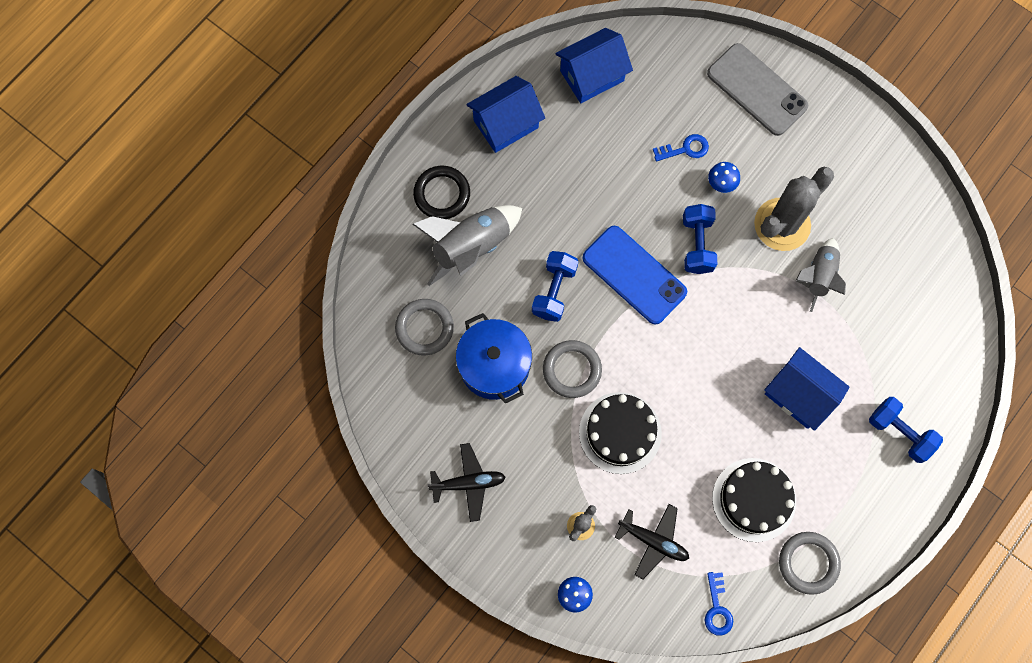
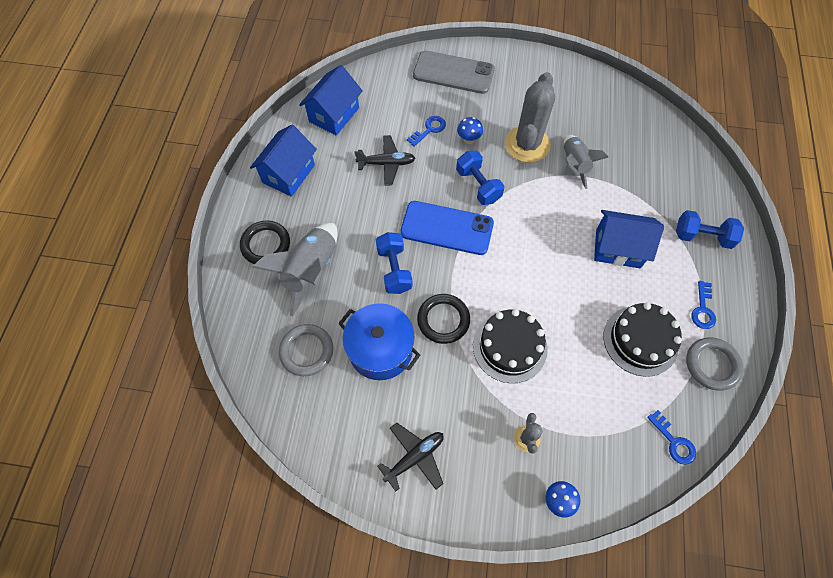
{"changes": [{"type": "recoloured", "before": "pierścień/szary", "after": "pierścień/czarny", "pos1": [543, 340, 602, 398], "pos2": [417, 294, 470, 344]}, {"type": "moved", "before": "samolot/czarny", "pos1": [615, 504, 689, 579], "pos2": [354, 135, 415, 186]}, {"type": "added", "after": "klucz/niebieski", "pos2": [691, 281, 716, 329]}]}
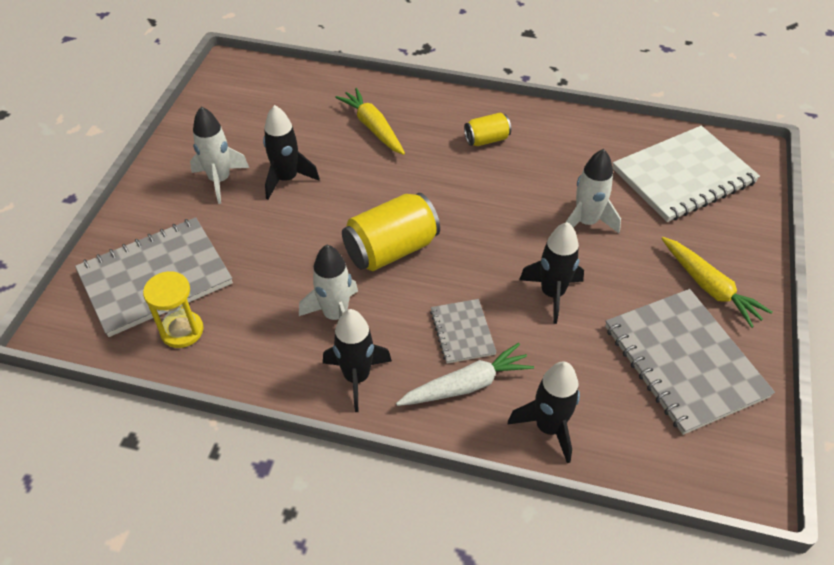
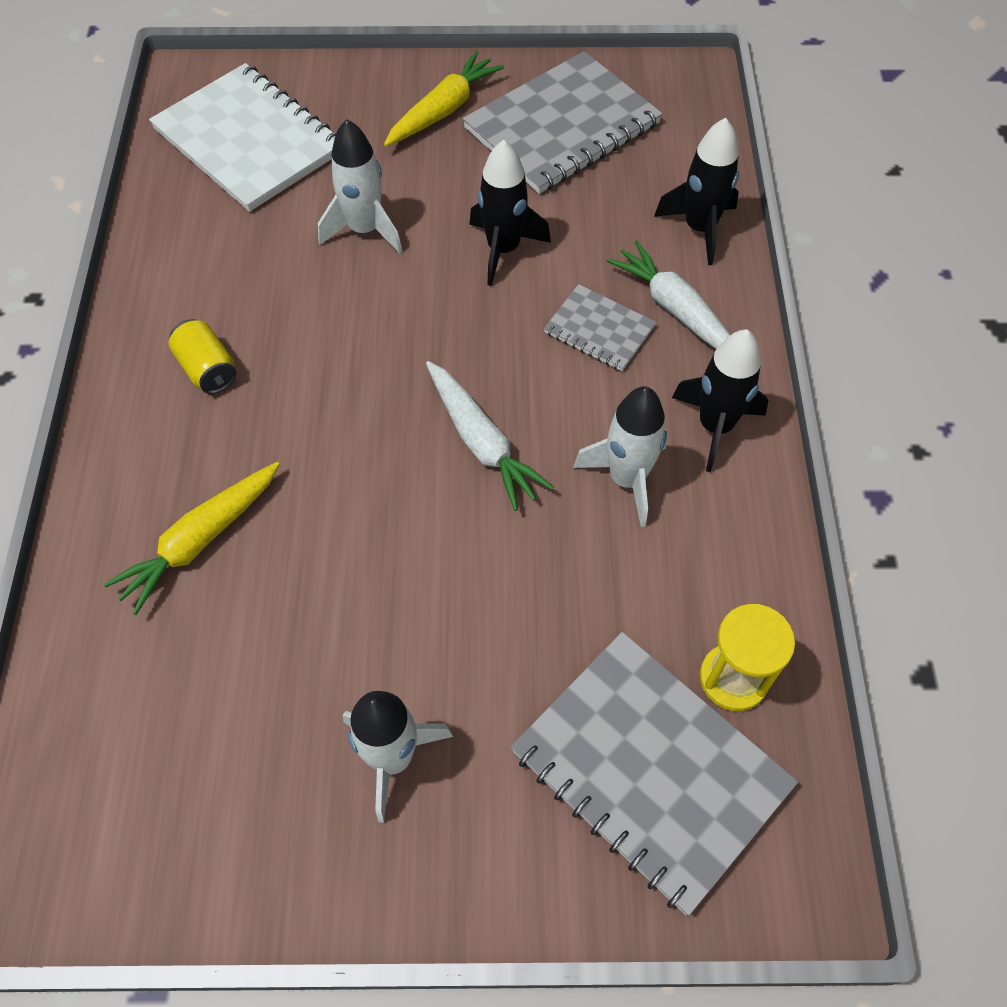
{"changes": [{"type": "removed", "before": "rakieta/czarny", "pos1": [263, 105, 320, 199]}, {"type": "replaced", "before": "puszka/żółty", "after": "marchewka/biały", "pos1": [342, 193, 440, 271], "pos2": [426, 361, 554, 511]}, {"type": "turned", "before": "zeszyt/szary", "pos1": [430, 299, 497, 364], "pos2": [544, 284, 656, 371], "turn": 60}]}
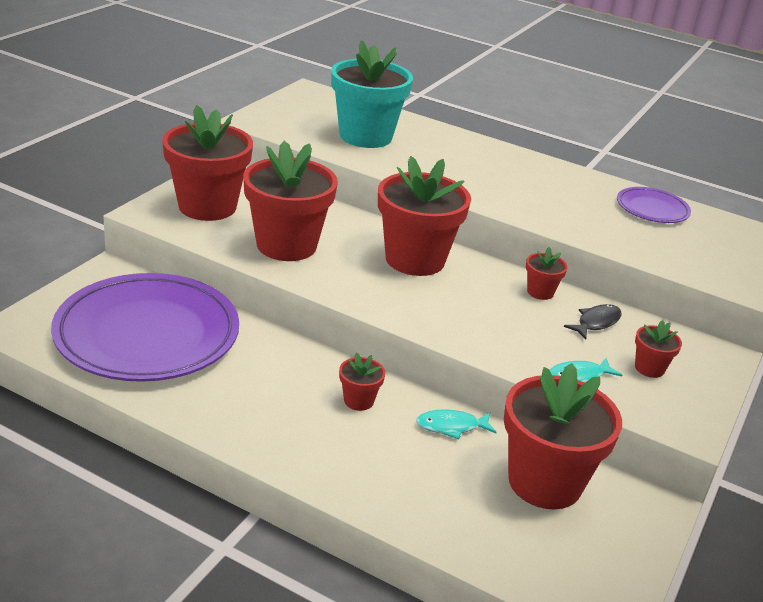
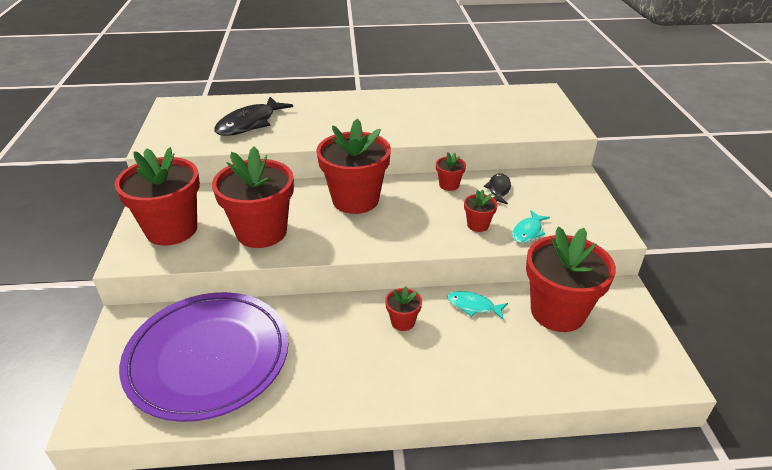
{"changes": [{"type": "replaced", "before": "doniczka/turkusowy", "after": "ryba/czarny", "pos1": [331, 40, 413, 148], "pos2": [214, 97, 293, 136]}, {"type": "turned", "before": "ryba/turkusowy", "pos1": [416, 409, 496, 439], "pos2": [447, 291, 508, 319], "turn": 60}, {"type": "removed", "before": "talerz/fioletowy", "pos1": [617, 187, 691, 223]}, {"type": "moved", "before": "doniczka/czerwony", "pos1": [635, 320, 682, 378], "pos2": [464, 189, 498, 232]}]}
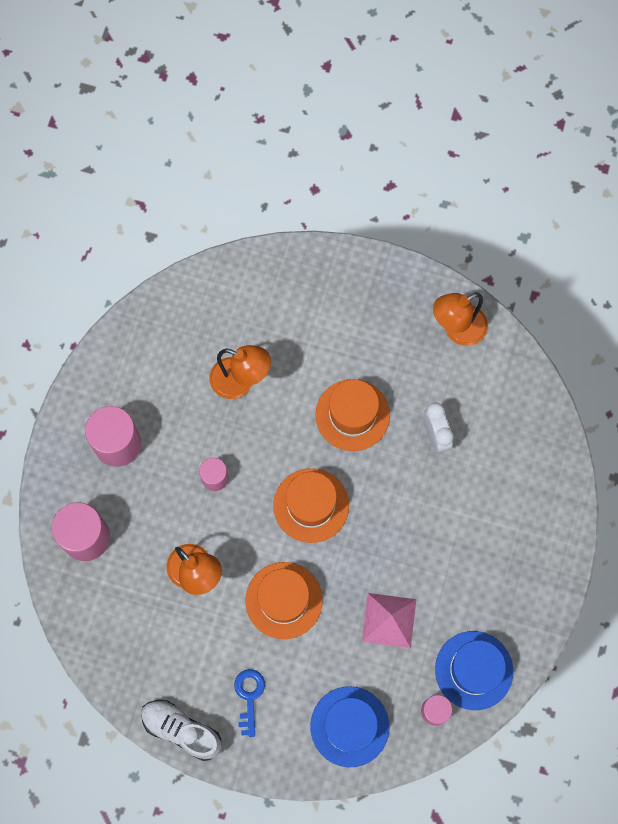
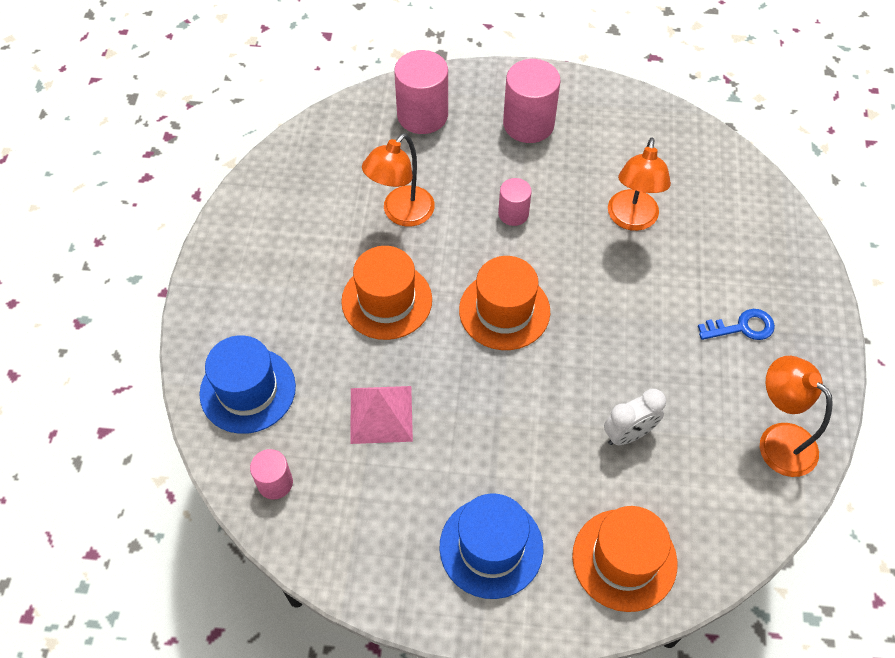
{"changes": [{"type": "removed", "before": "but/biały", "pos1": [141, 700, 222, 761]}, {"type": "moved", "before": "klucz/niebieski", "pos1": [234, 669, 265, 737], "pos2": [698, 309, 775, 340]}, {"type": "moved", "before": "kapelusz/pomarańczowy", "pos1": [315, 379, 390, 451], "pos2": [572, 506, 678, 612]}, {"type": "moved", "before": "kapelusz/niebieski", "pos1": [435, 631, 513, 710], "pos2": [439, 493, 543, 599]}]}
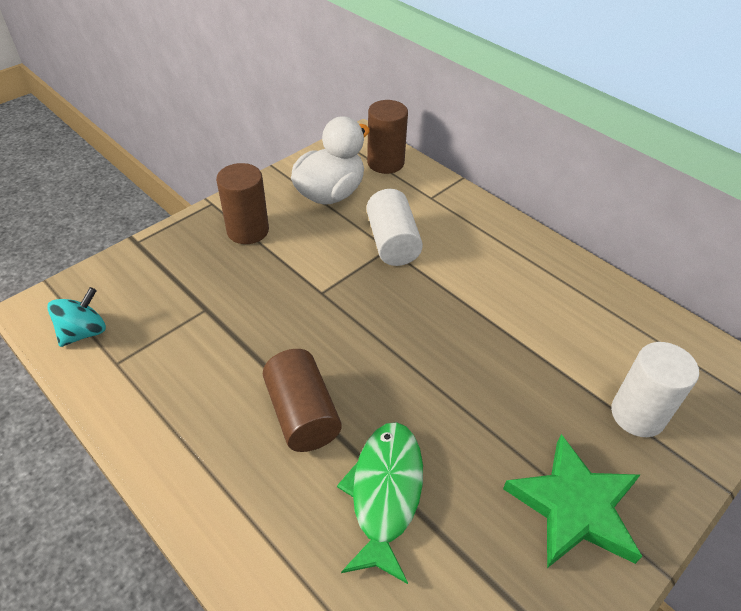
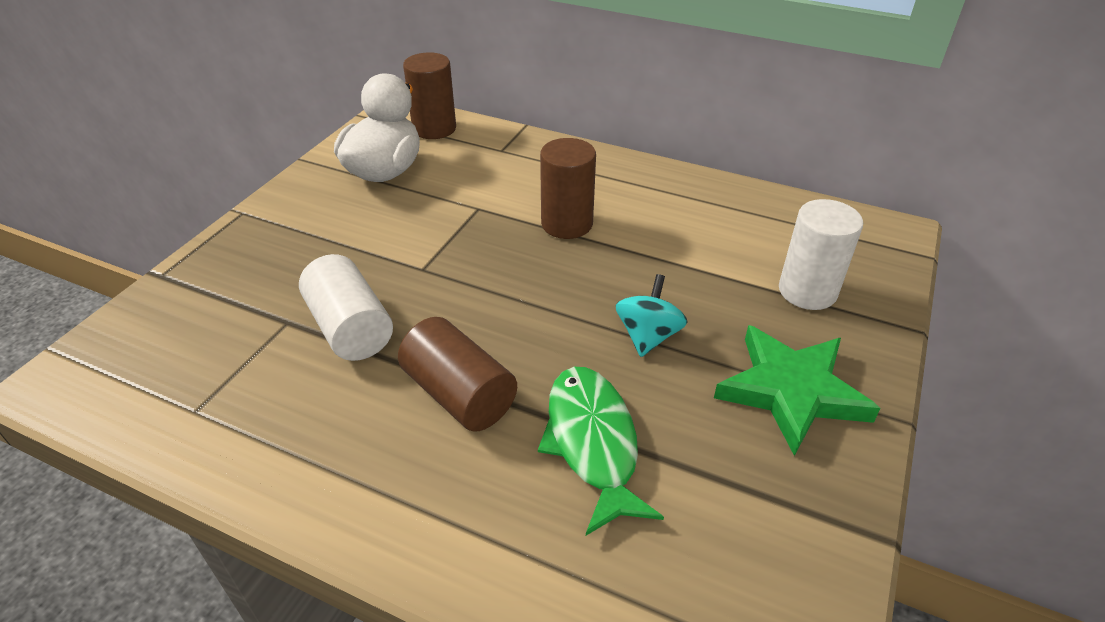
{"changes": [{"type": "moved", "before": "bączek/turkusowy", "pos1": [47, 287, 106, 347], "pos2": [616, 274, 688, 357]}, {"type": "moved", "before": "walec/brązowy", "pos1": [216, 163, 269, 244], "pos2": [540, 138, 596, 239]}, {"type": "moved", "before": "walec/biały", "pos1": [366, 189, 423, 266], "pos2": [299, 254, 393, 361]}]}
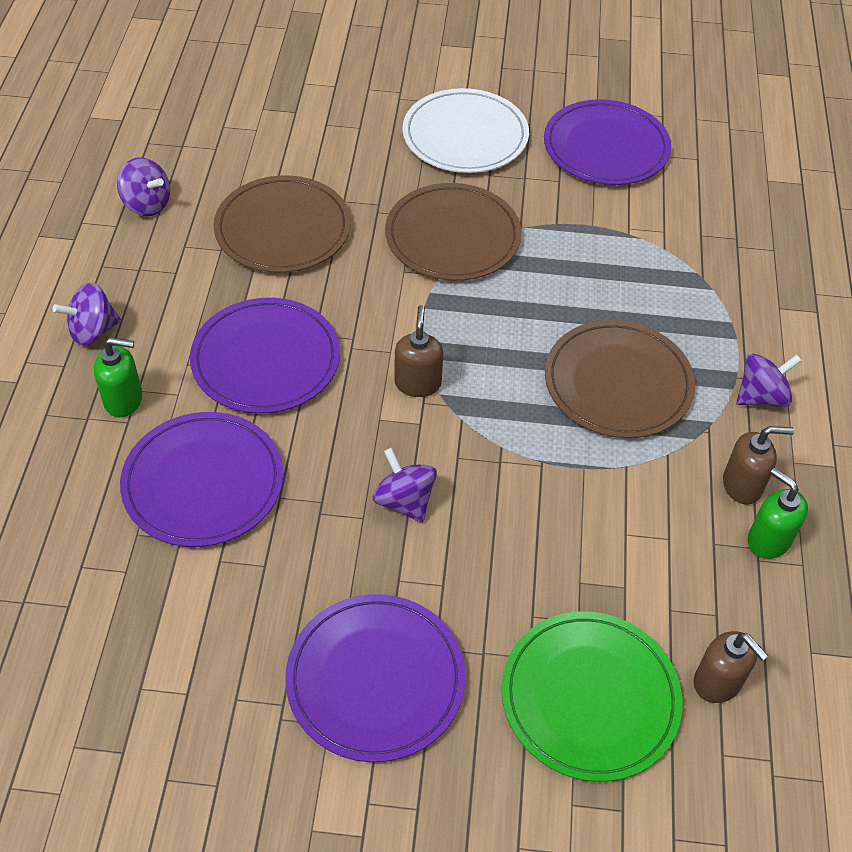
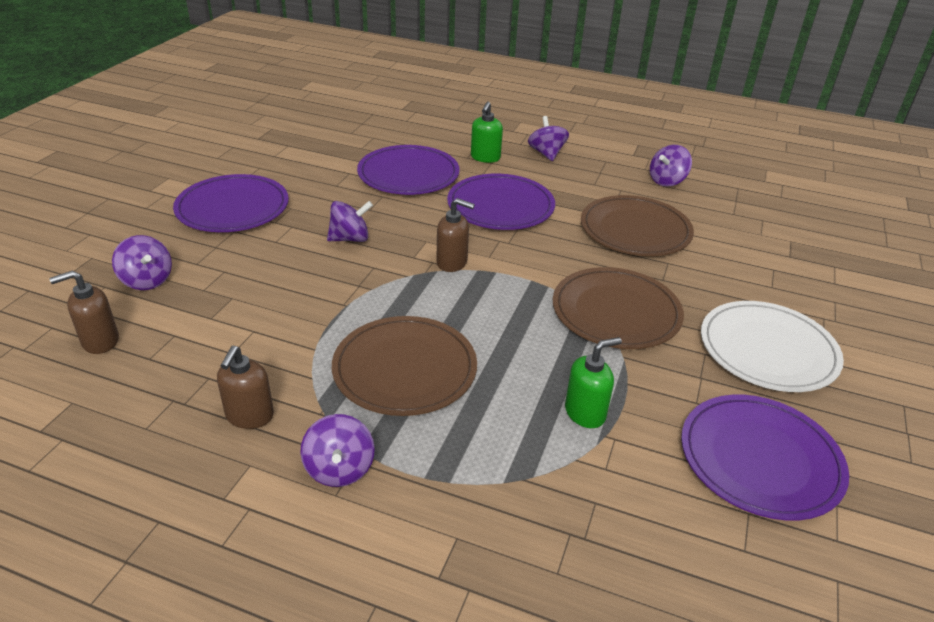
{"changes": [{"type": "replaced", "before": "talerz/zielony", "after": "bączek/fioletowy", "pos1": [501, 611, 682, 782], "pos2": [112, 235, 172, 290]}, {"type": "moved", "before": "dozownik mydła/zielony", "pos1": [748, 468, 808, 559], "pos2": [565, 337, 622, 428]}]}
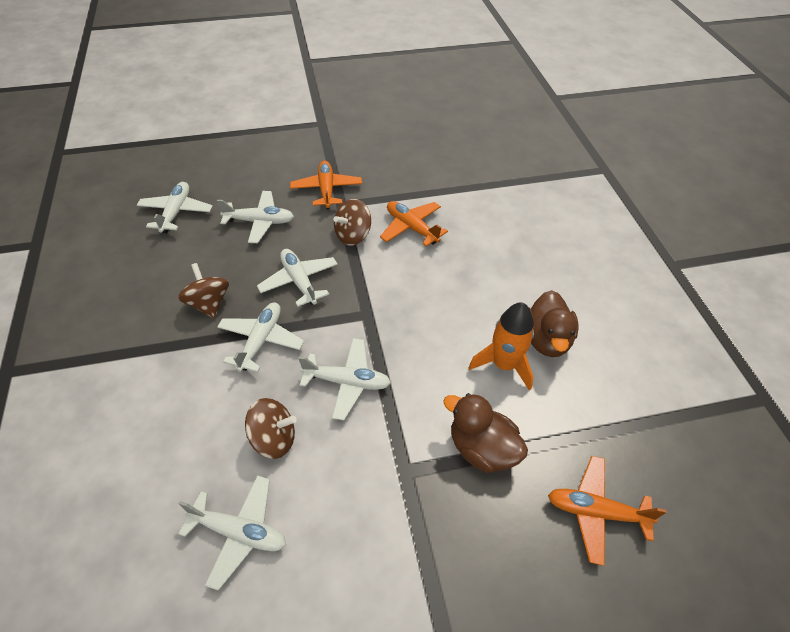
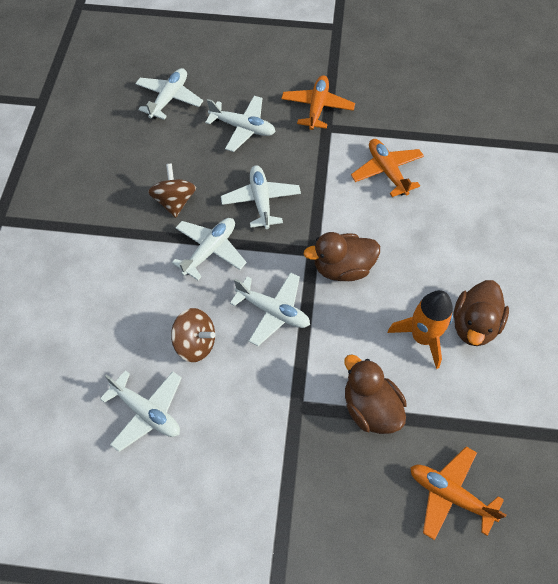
{"changes": [{"type": "removed", "before": "bączek/brązowy", "pos1": [334, 199, 371, 245]}, {"type": "added", "after": "kaczka/brązowy", "pos2": [304, 232, 380, 281]}]}
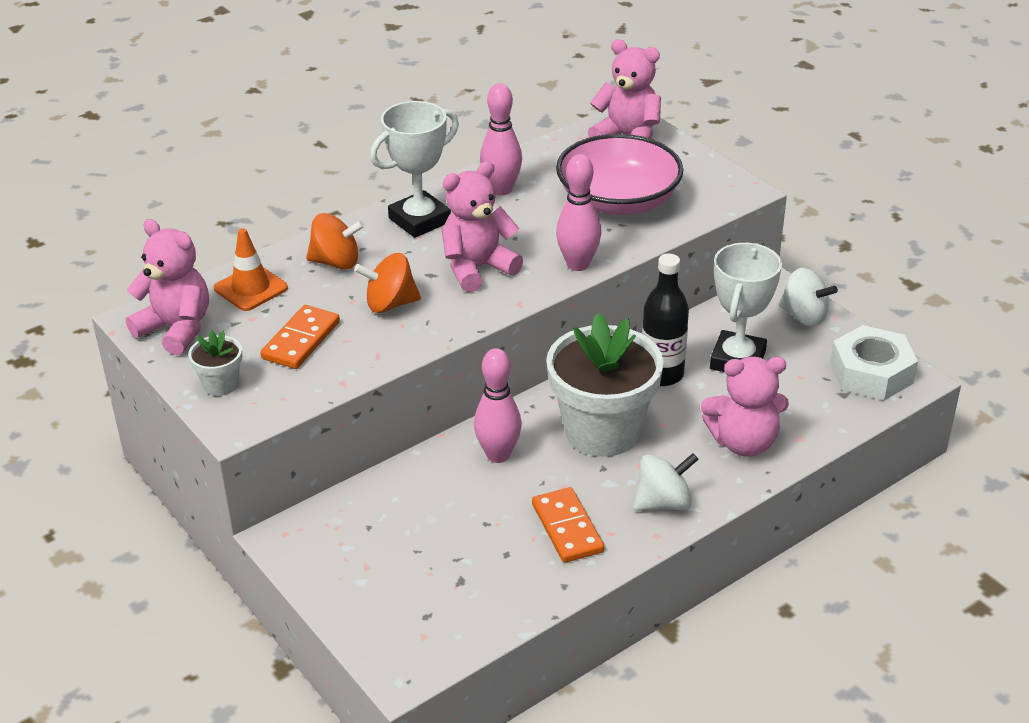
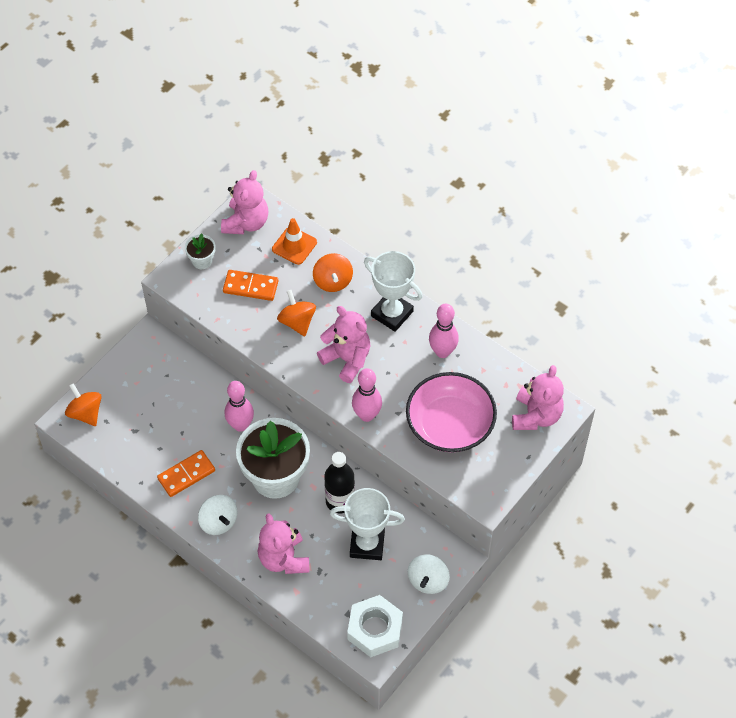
{"changes": [{"type": "added", "after": "bączek/pomarańczowy", "pos2": [65, 383, 102, 426]}]}
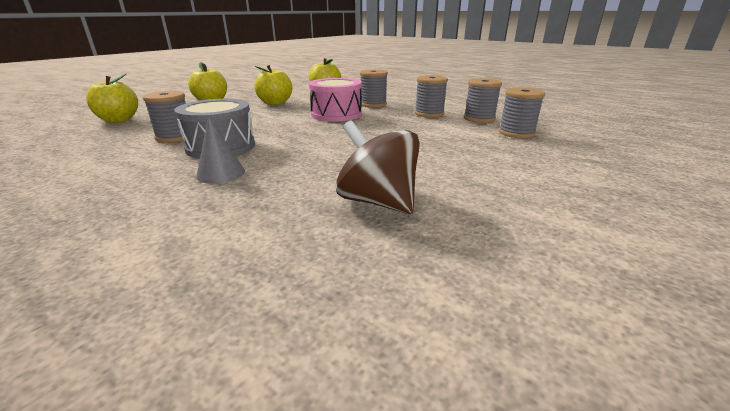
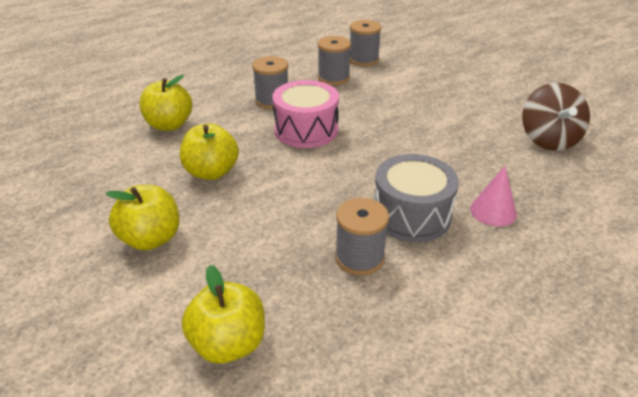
{"changes": [{"type": "recoloured", "before": "stożek/szary", "after": "stożek/różowy", "pos1": [196, 116, 245, 184], "pos2": [470, 166, 517, 227]}, {"type": "turned", "before": "bączek/brązowy", "pos1": [335, 120, 420, 214], "pos2": [522, 83, 590, 151], "turn": -60}, {"type": "removed", "before": "szpulka/szary", "pos1": [499, 87, 545, 138]}]}
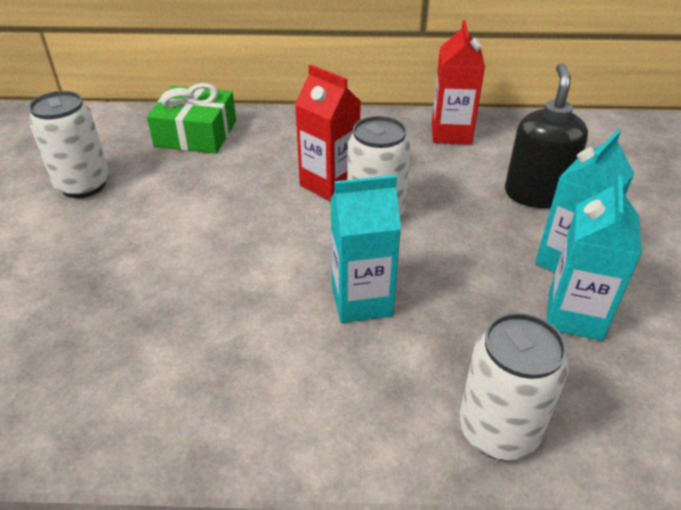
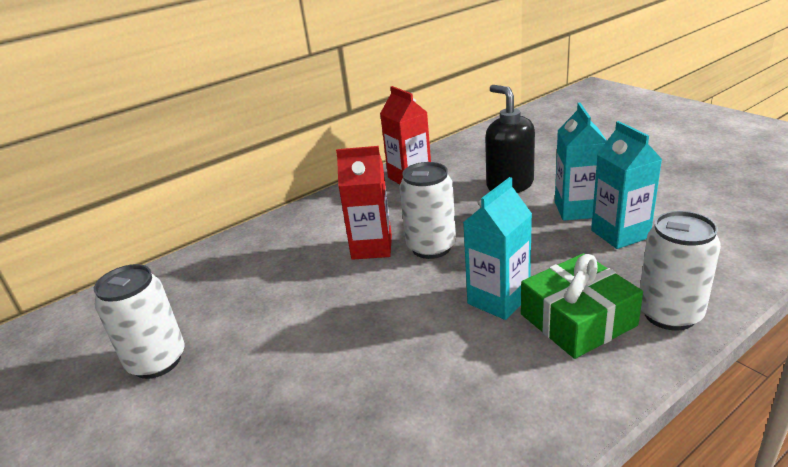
{"changes": [{"type": "moved", "before": "prezent/zielony", "pos1": [147, 83, 236, 154], "pos2": [521, 253, 643, 359]}]}
